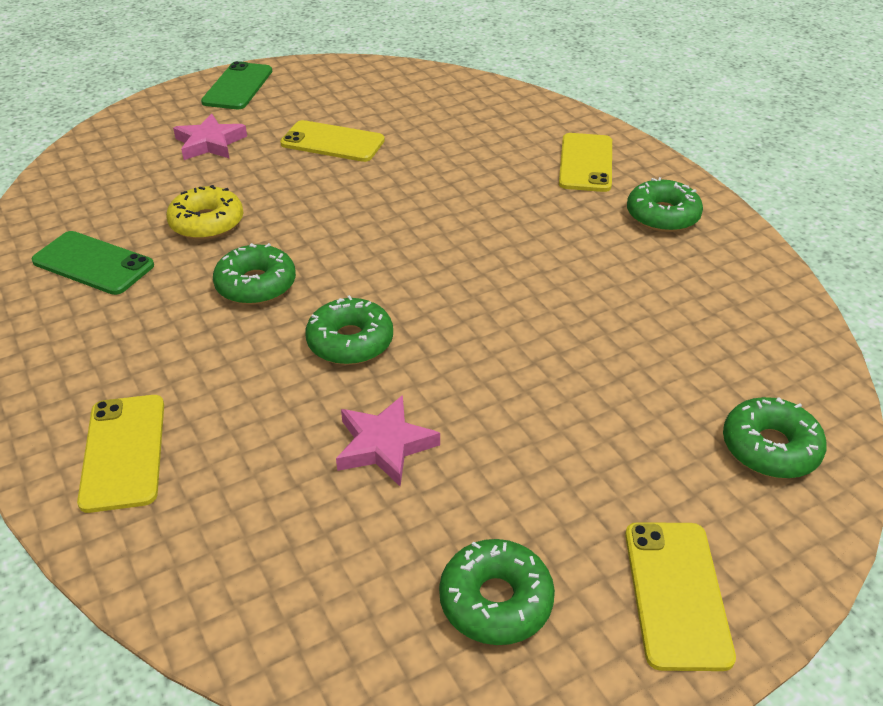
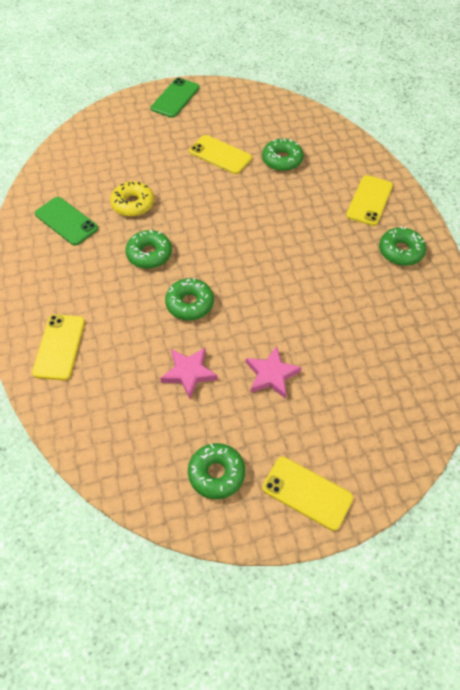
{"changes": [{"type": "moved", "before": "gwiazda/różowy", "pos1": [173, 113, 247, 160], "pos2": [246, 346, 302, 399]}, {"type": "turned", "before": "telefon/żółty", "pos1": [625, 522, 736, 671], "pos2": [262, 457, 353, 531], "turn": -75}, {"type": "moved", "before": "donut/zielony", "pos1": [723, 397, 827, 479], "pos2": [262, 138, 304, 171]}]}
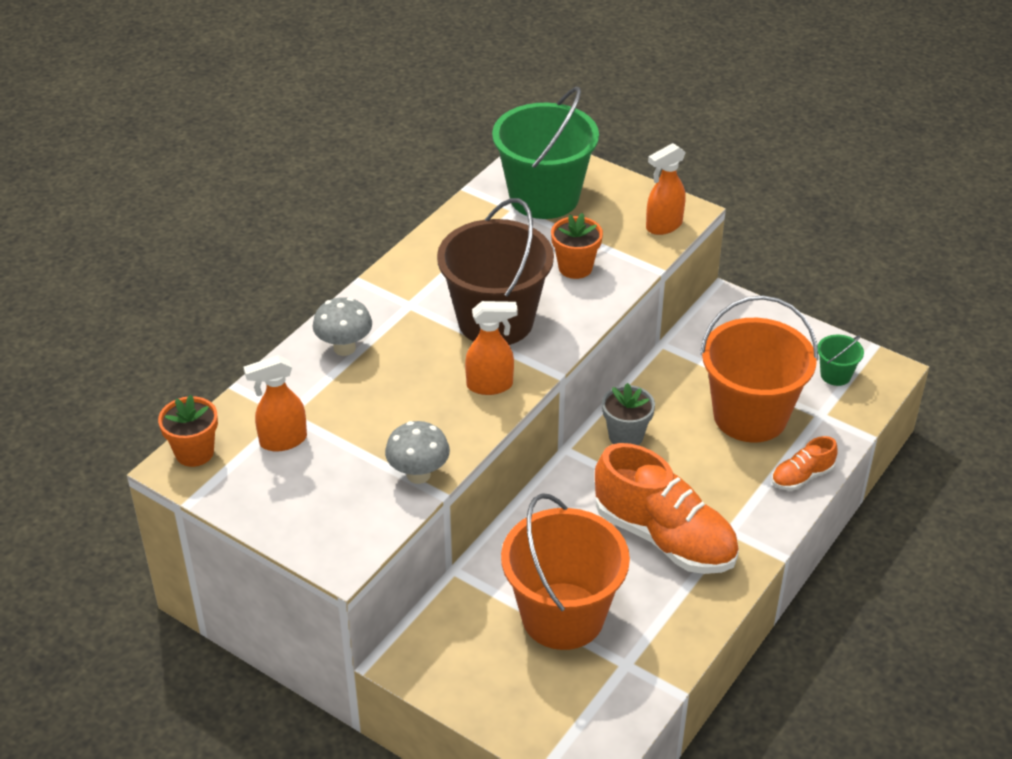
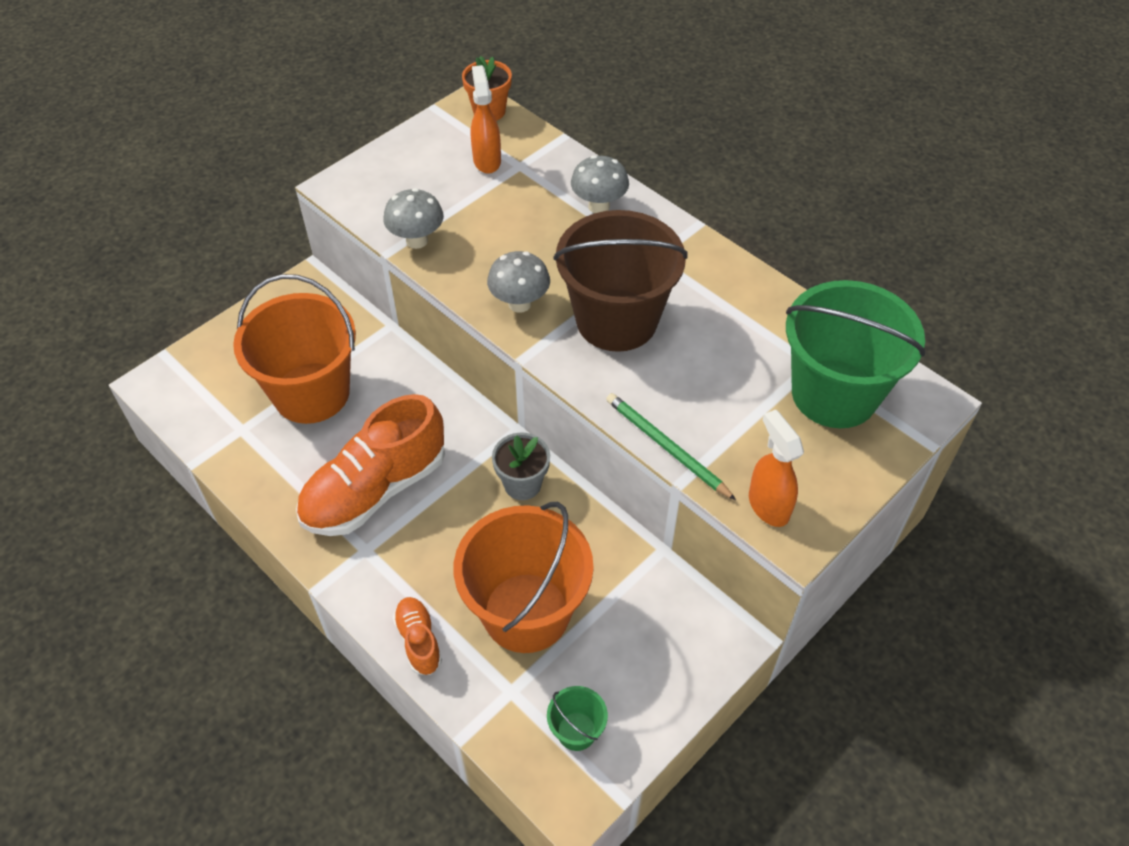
{"changes": [{"type": "replaced", "before": "spryskiwacz/pomarańczowy", "after": "grzyb/szary", "pos1": [465, 301, 518, 395], "pos2": [487, 251, 550, 313]}, {"type": "removed", "before": "doniczka/pomarańczowy", "pos1": [551, 213, 603, 279]}, {"type": "added", "after": "ołówek/zielony", "pos2": [606, 393, 736, 500]}]}
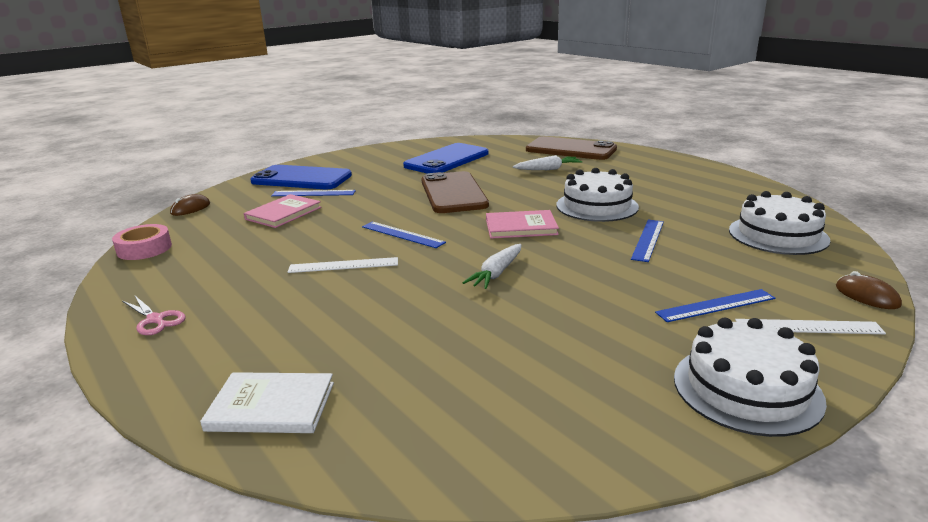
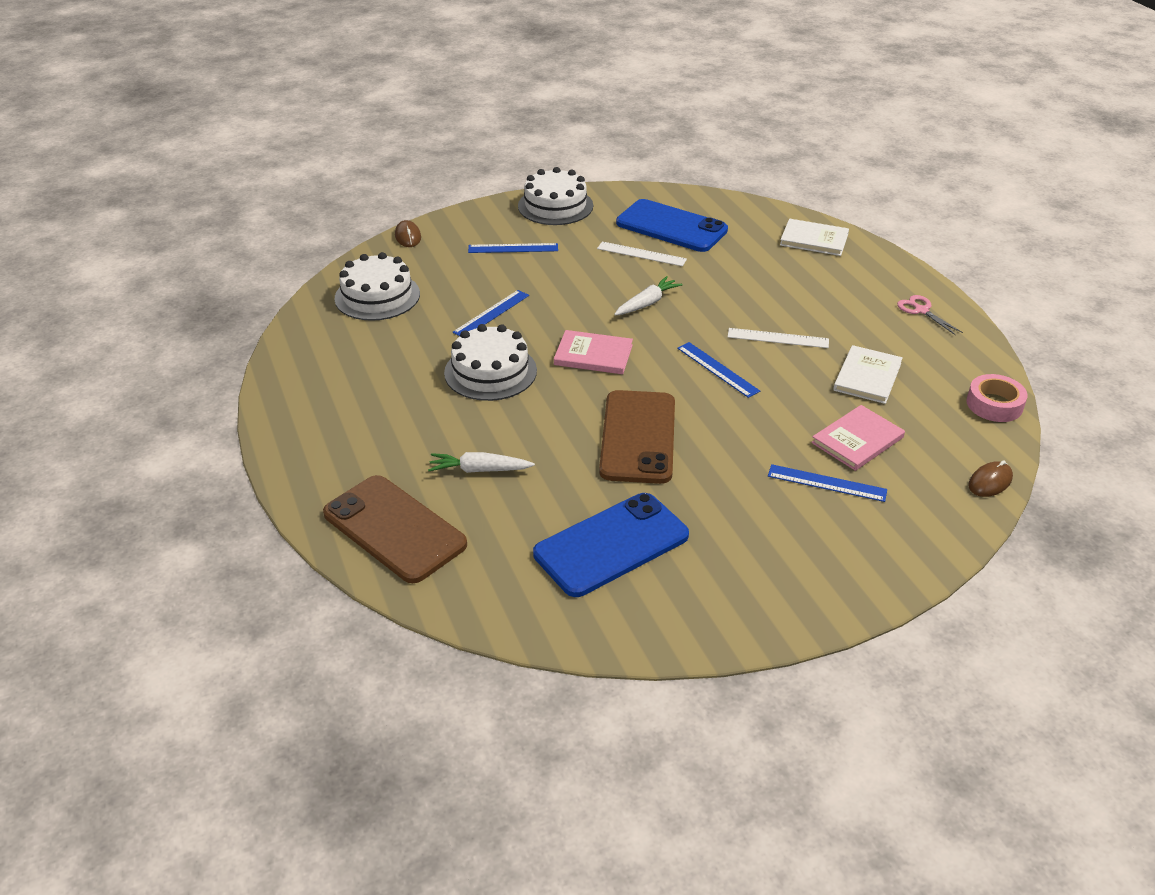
{"changes": [{"type": "moved", "before": "telefon/niebieski", "pos1": [250, 165, 352, 189], "pos2": [616, 199, 728, 252]}, {"type": "moved", "before": "linijka/biały", "pos1": [735, 319, 886, 334], "pos2": [597, 242, 687, 266]}, {"type": "added", "after": "książka/biały", "pos2": [833, 345, 903, 404]}]}
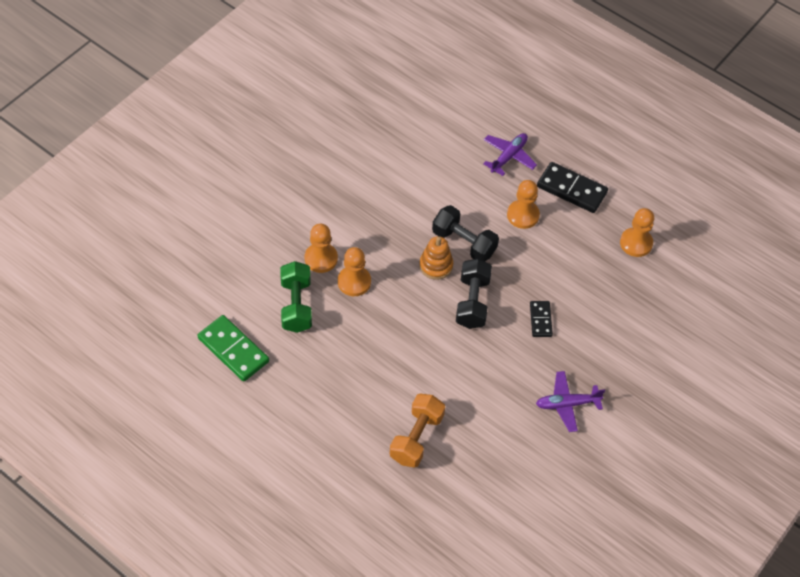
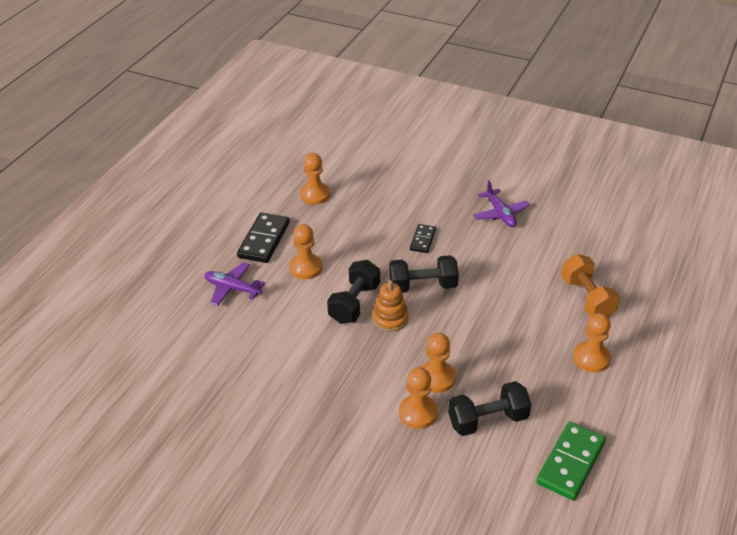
{"changes": [{"type": "recoloured", "before": "hantel/zielony", "after": "hantel/czarny", "pos1": [280, 261, 312, 333], "pos2": [448, 381, 531, 436]}, {"type": "turned", "before": "hantel/pomarańczowy", "pos1": [390, 393, 445, 468], "pos2": [561, 254, 620, 317], "turn": 60}, {"type": "turned", "before": "kostka domina/czarny", "pos1": [530, 301, 553, 337], "pos2": [410, 224, 436, 253], "turn": -60}, {"type": "added", "after": "pionek/pomarańczowy", "pos2": [573, 313, 611, 373]}]}
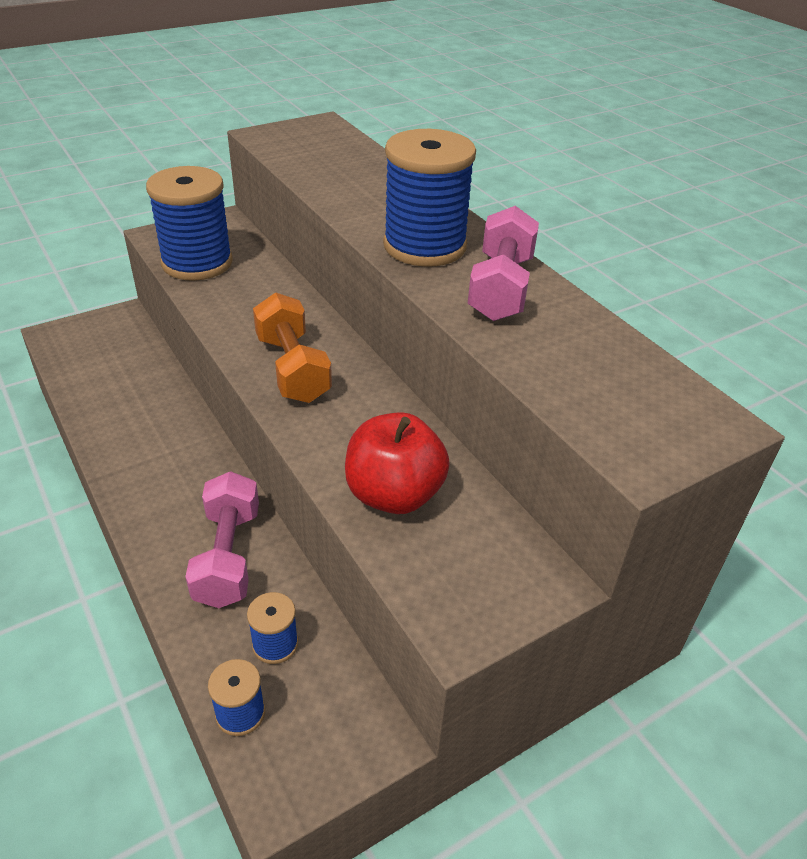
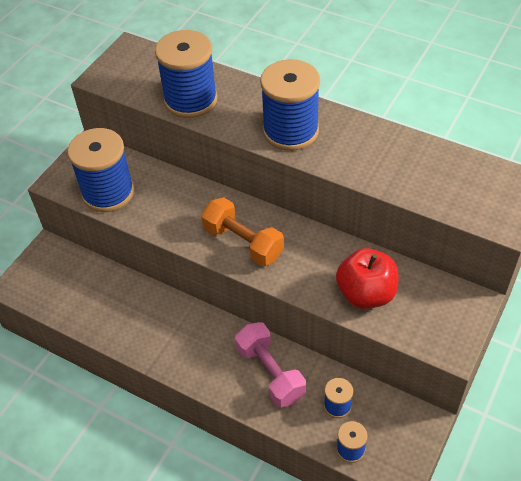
{"changes": [{"type": "removed", "before": "hantel/różowy", "pos1": [468, 206, 539, 321]}, {"type": "added", "after": "szpulka/niebieski", "pos2": [155, 30, 218, 118]}]}
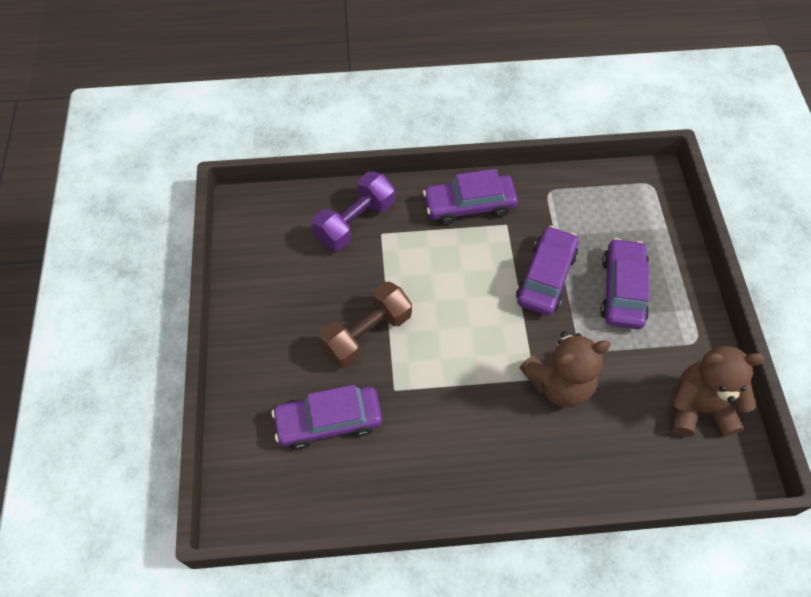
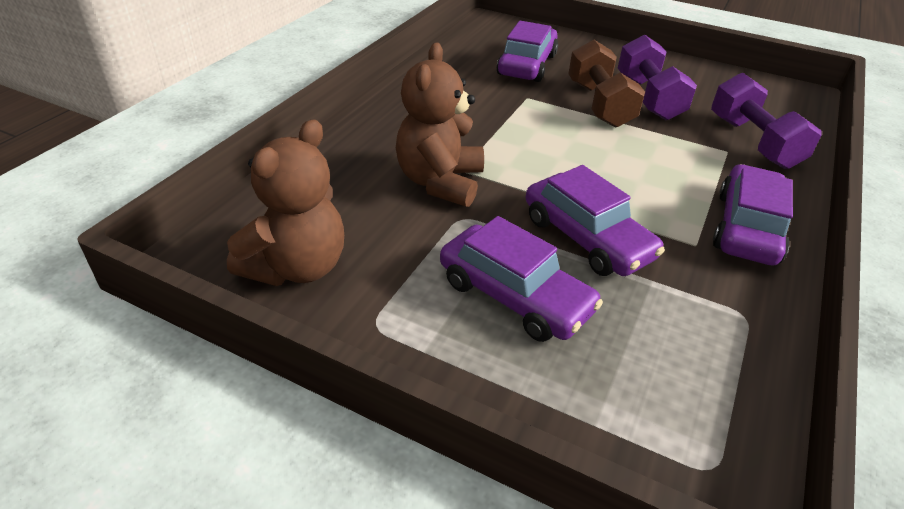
{"changes": [{"type": "added", "after": "hantel/fioletowy", "pos2": [618, 34, 697, 120]}]}
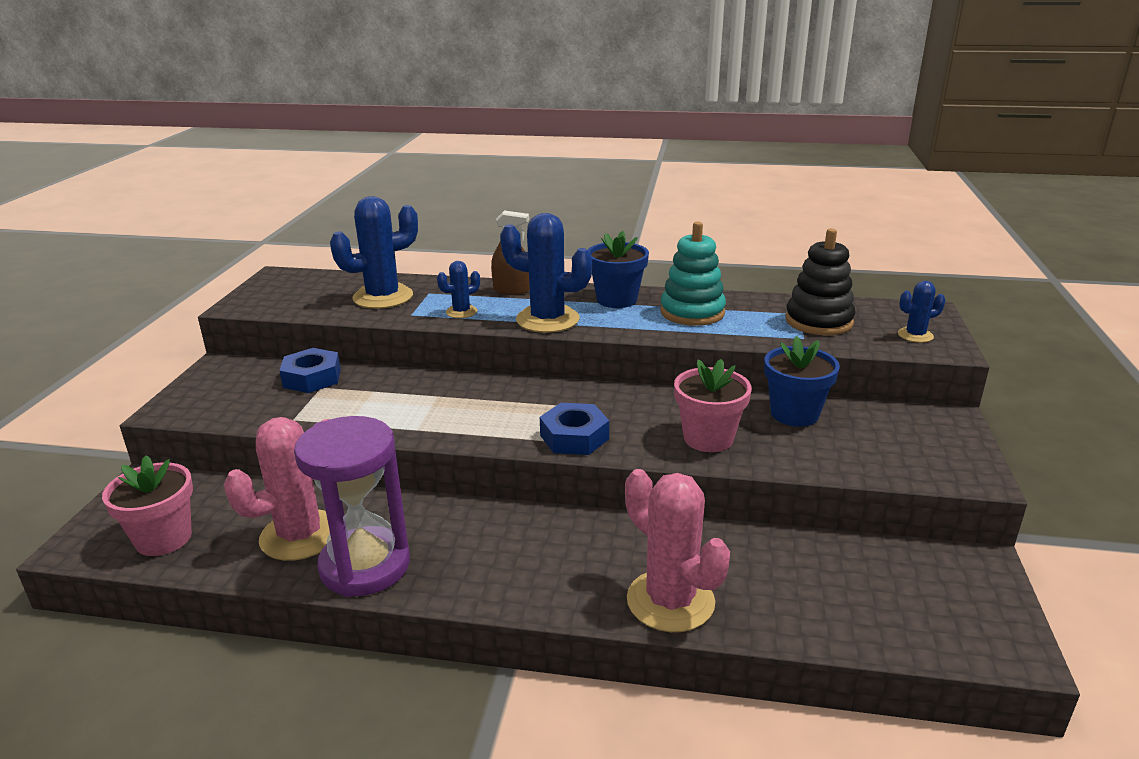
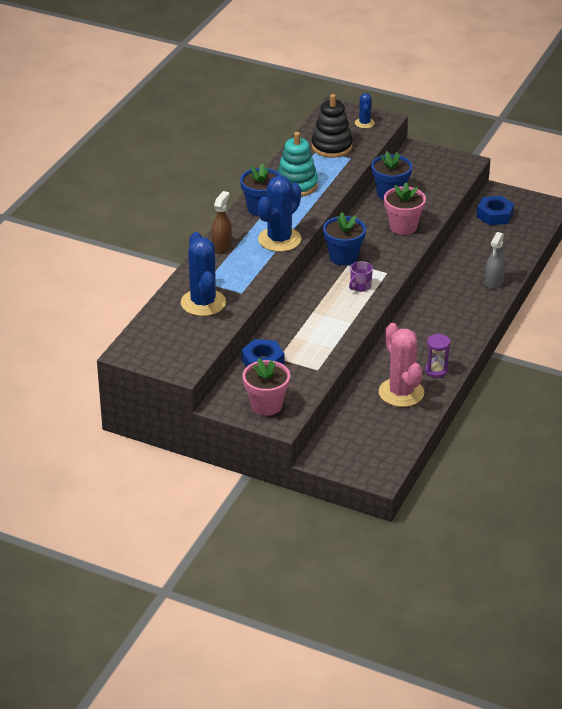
{"changes": [{"type": "moved", "before": "doniczka/różowy", "pos1": [102, 455, 193, 556], "pos2": [242, 358, 290, 416]}, {"type": "resized", "before": "klepsydra/fioletowy", "pos1": [294, 416, 410, 597], "pos2": [425, 334, 450, 378], "scale": 0.47}, {"type": "removed", "before": "kaktus/niebieski", "pos1": [437, 261, 480, 318]}, {"type": "moved", "before": "nakrętka/niebieski", "pos1": [540, 403, 609, 455], "pos2": [476, 196, 514, 225]}, {"type": "replaced", "before": "kaktus/różowy", "after": "spryskiwacz/szary", "pos1": [625, 469, 730, 632], "pos2": [485, 232, 505, 289]}, {"type": "added", "after": "doniczka/niebieski", "pos2": [323, 212, 366, 266]}, {"type": "added", "after": "kubek/fioletowy", "pos2": [349, 261, 373, 292]}]}
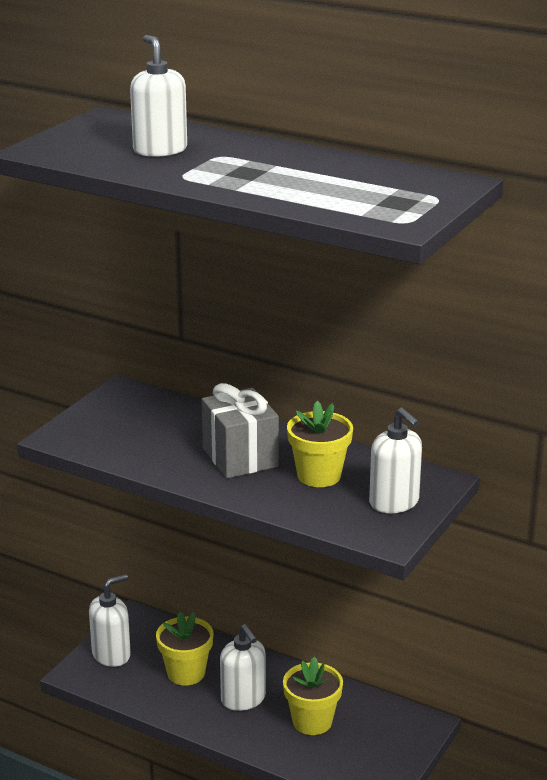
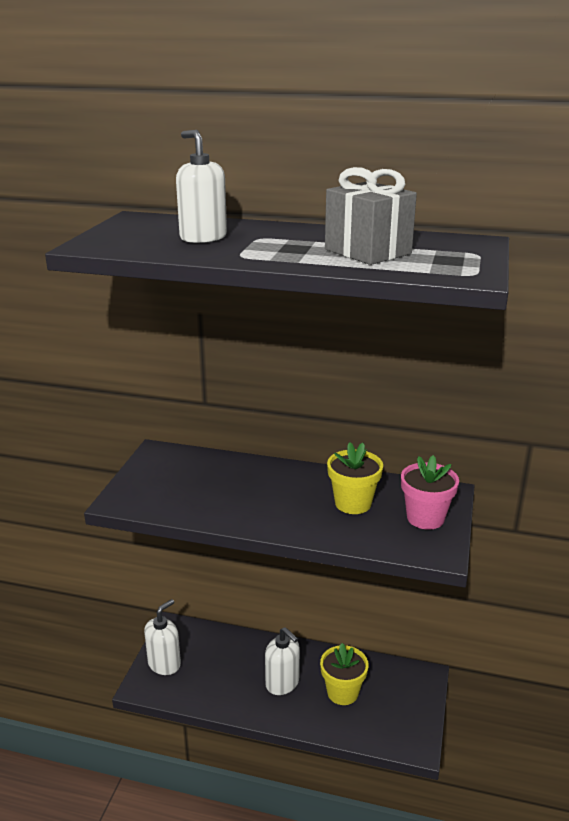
{"changes": [{"type": "removed", "before": "doniczka/żółty", "pos1": [156, 611, 214, 685]}, {"type": "moved", "before": "prezent/szary", "pos1": [202, 383, 279, 478], "pos2": [325, 167, 417, 265]}, {"type": "replaced", "before": "dozownik mydła/biały", "after": "doniczka/różowy", "pos1": [369, 407, 422, 513], "pos2": [401, 455, 459, 530]}]}
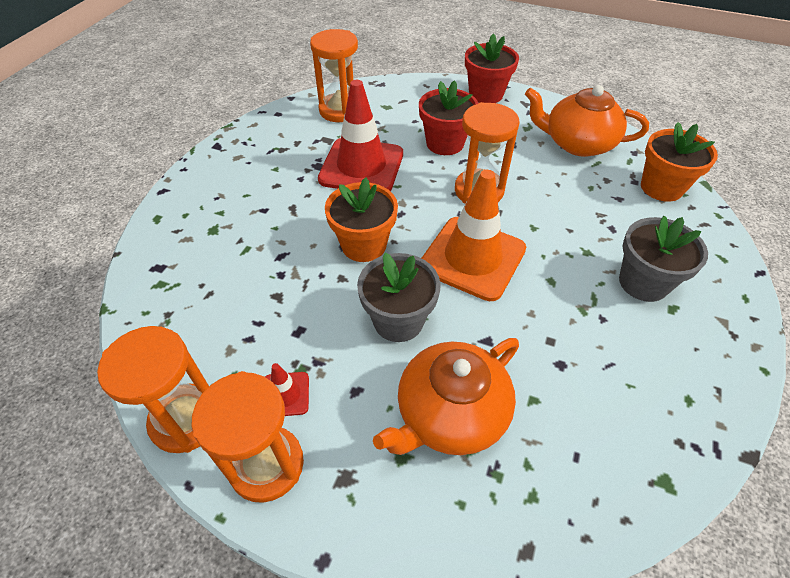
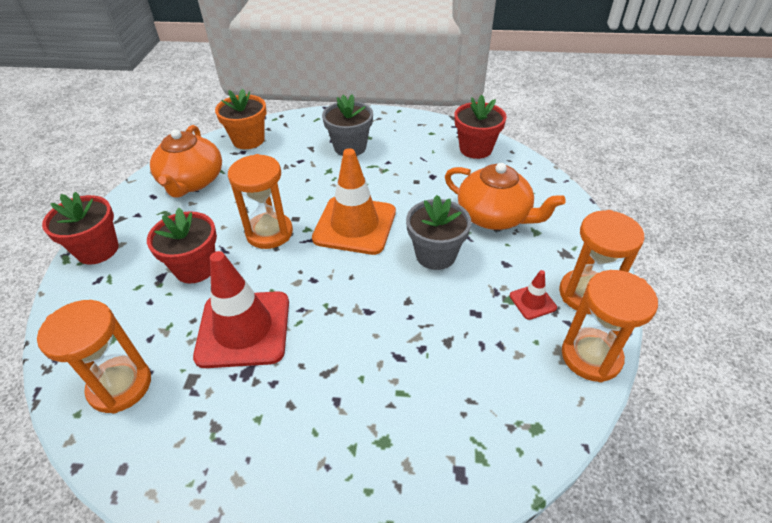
{"changes": [{"type": "removed", "before": "doniczka/pomarańczowy", "pos1": [325, 178, 398, 262]}, {"type": "added", "after": "doniczka/czerwony", "pos2": [455, 95, 507, 159]}]}
